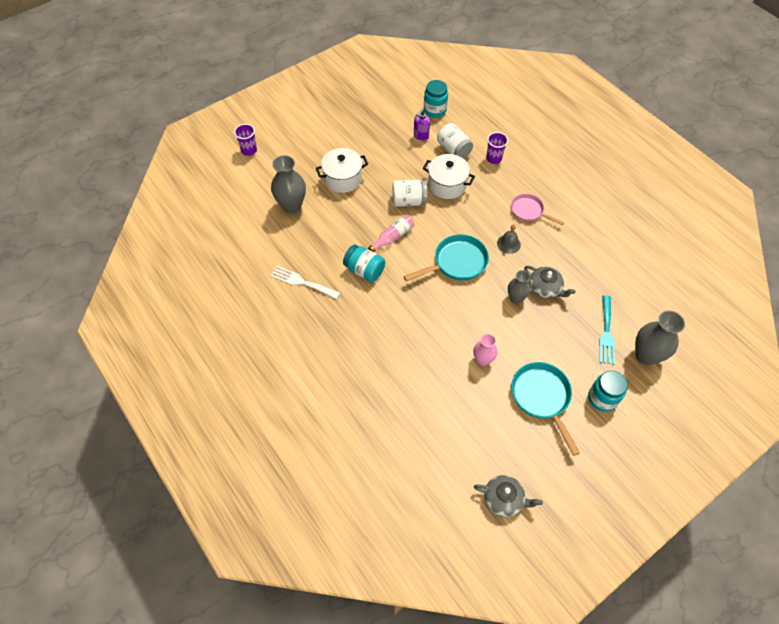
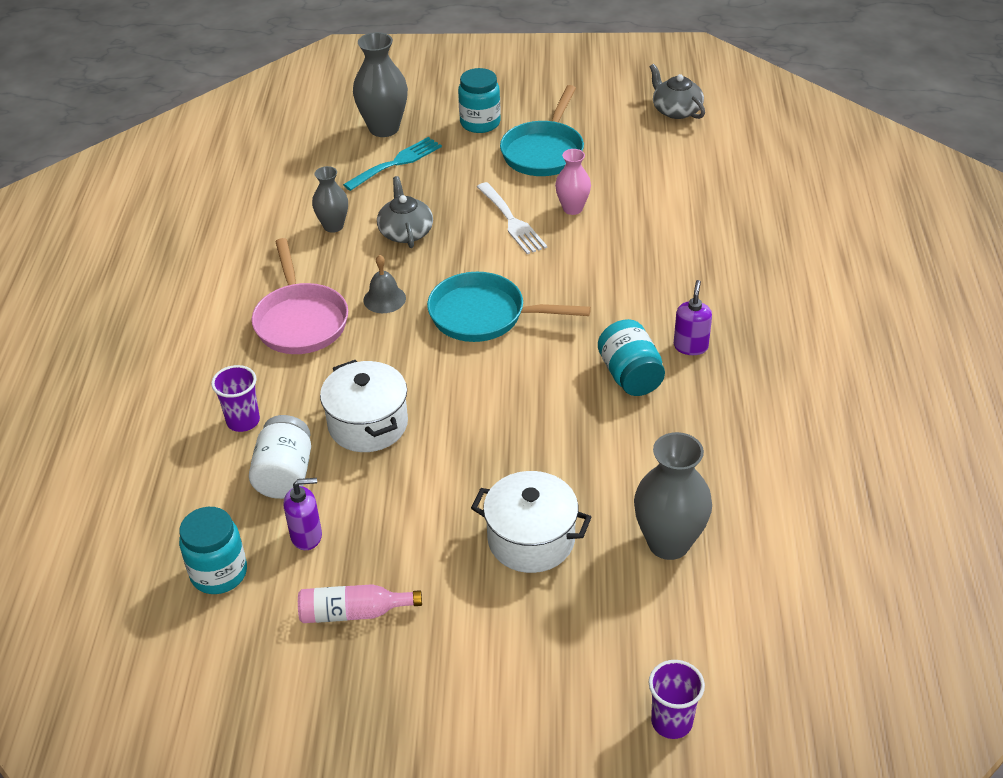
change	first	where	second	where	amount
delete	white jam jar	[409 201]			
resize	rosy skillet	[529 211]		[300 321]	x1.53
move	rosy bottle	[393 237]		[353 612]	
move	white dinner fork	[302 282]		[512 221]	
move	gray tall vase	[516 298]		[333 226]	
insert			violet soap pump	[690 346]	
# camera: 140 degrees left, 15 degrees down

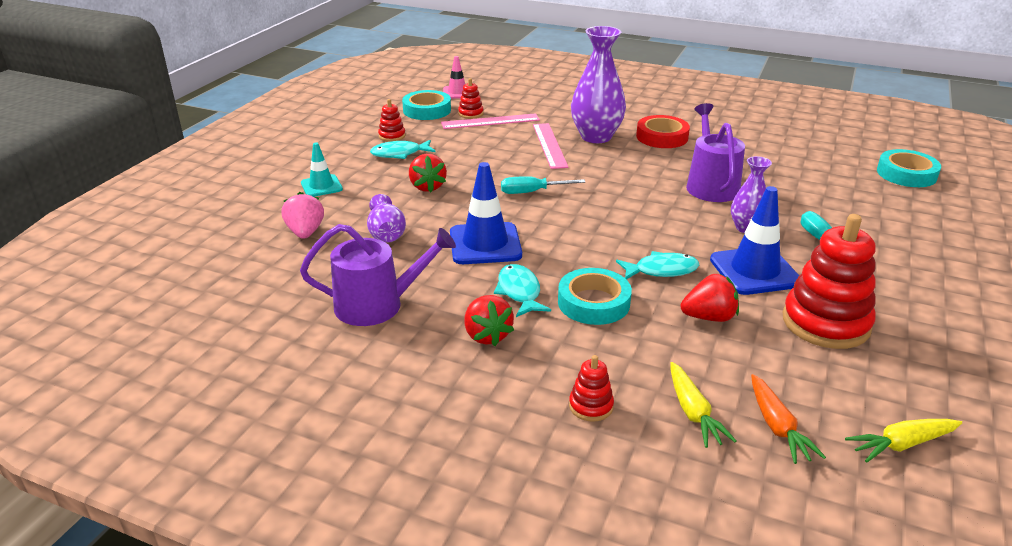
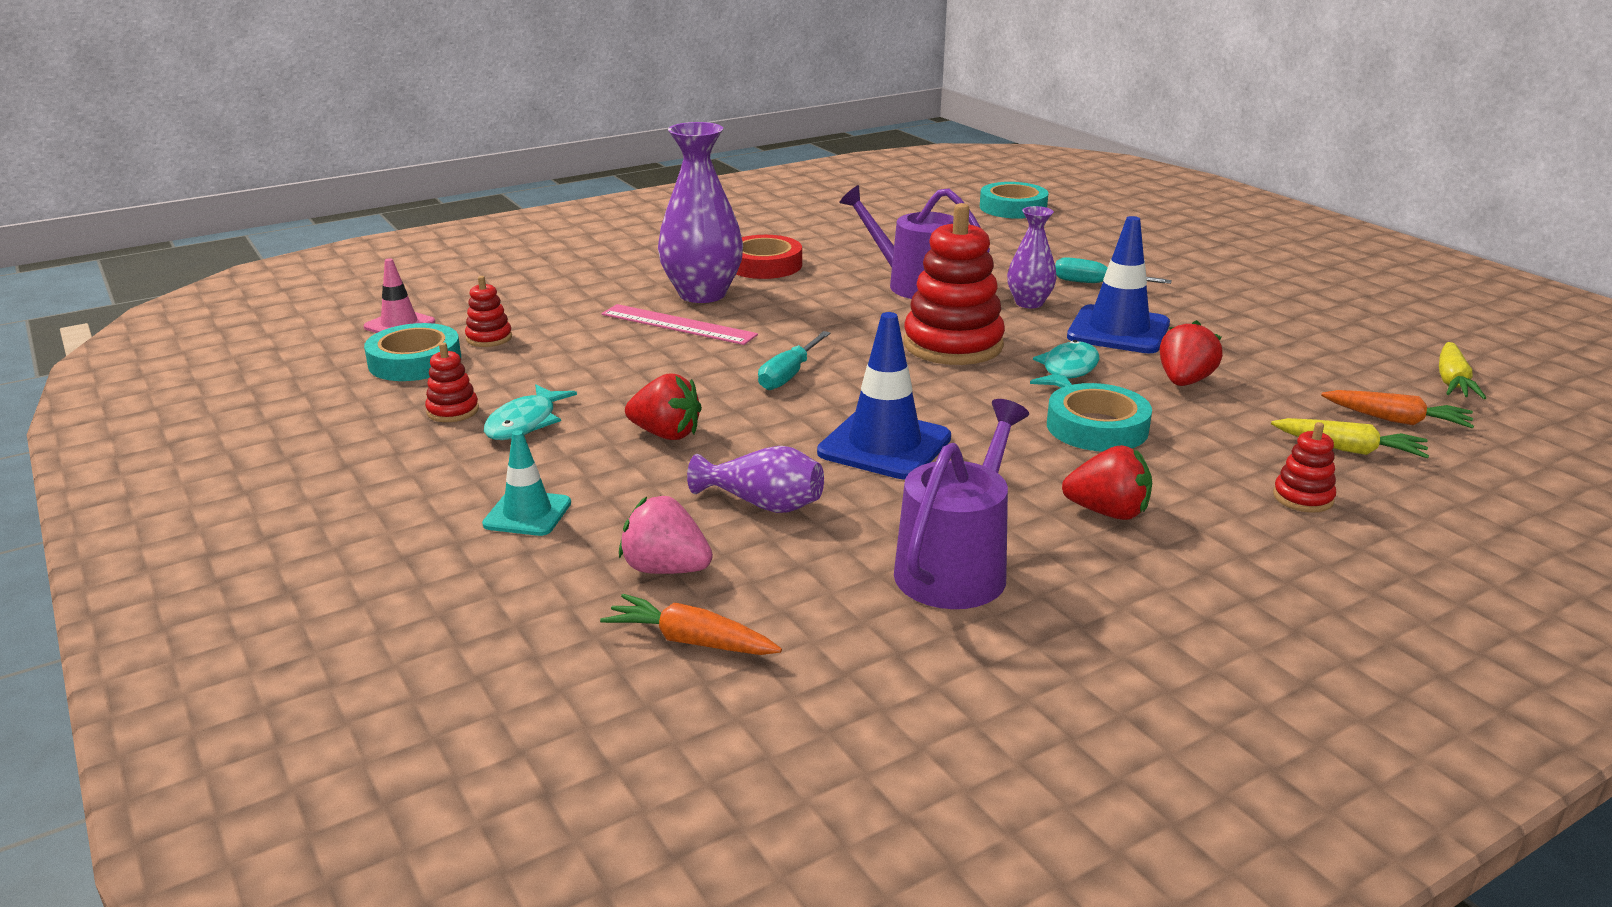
change	first	where	second	where	amount
delete	rosy measuring stick	[490 121]			
move	scarlet ring stacker	[825 323]		[953 345]	
delete	aqua toy fish	[519 292]			
insert			orange root vegetable	[690 641]	
# camera: 55 degrees left, 5 degrees down

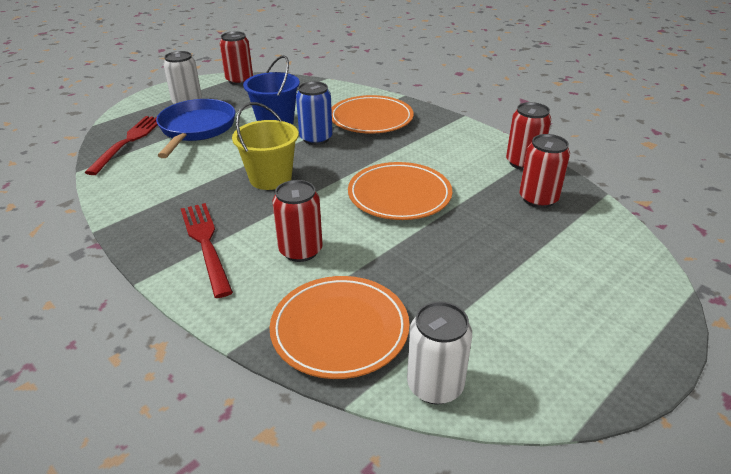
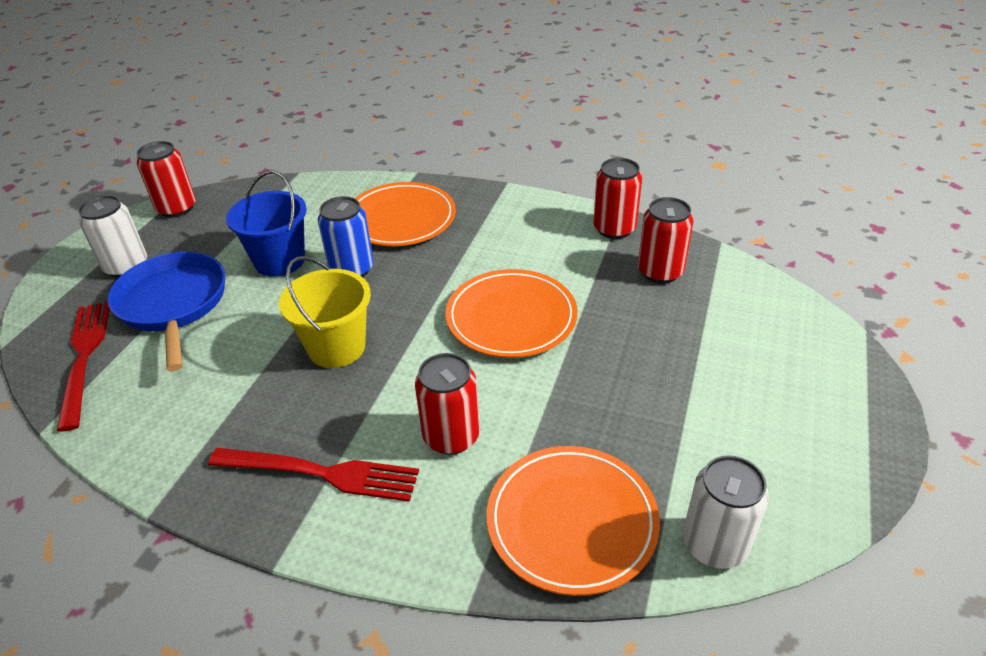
change	first	where	second	where	amount
rotate	scarlet dinner fork	[205 243]		[323 473]	150 degrees clockwise
# camera: 25 degrees left, 5 degrees up

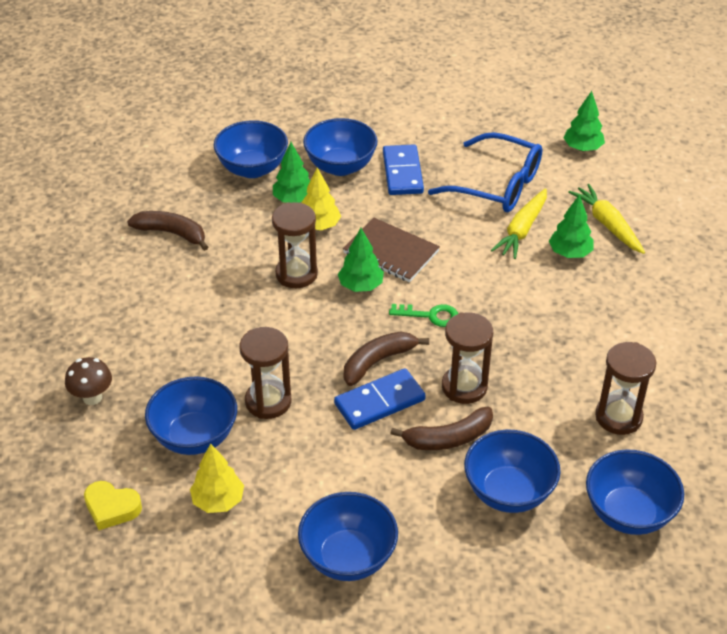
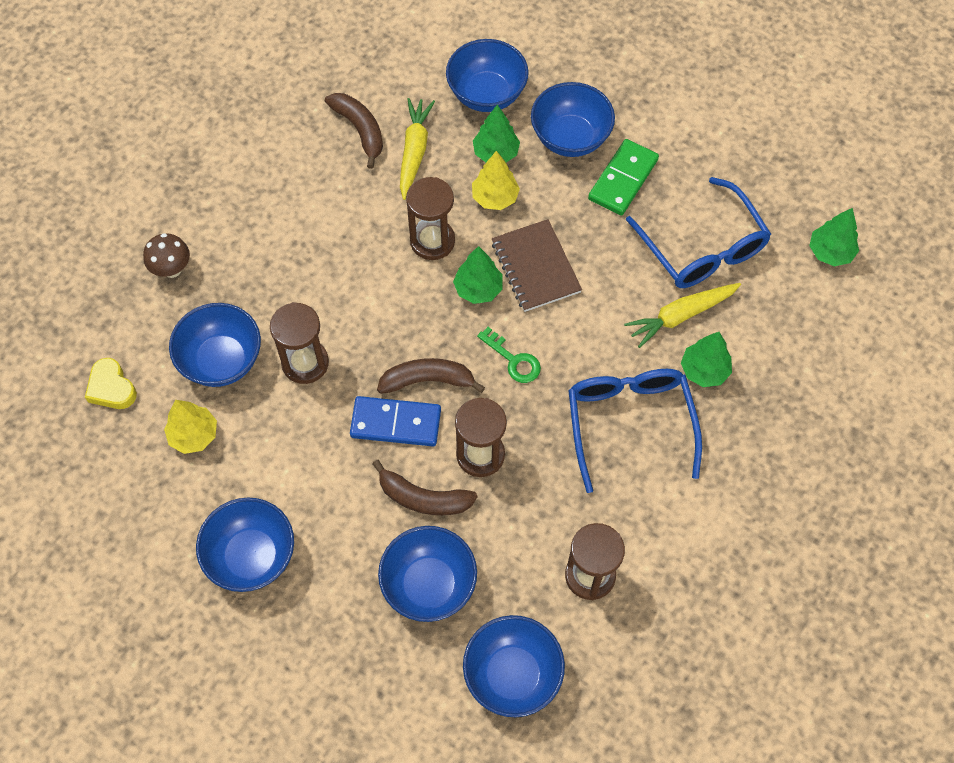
change	first	where	second	where	amount
recolor	cobalt domino tile	[402 173]	green domino tile	[623 179]	
move	yellow root vegetable	[607 224]		[414 151]	
insert			cobalt eyeglasses	[629 423]	
# camera: 35 degrees right, 20 degrees up

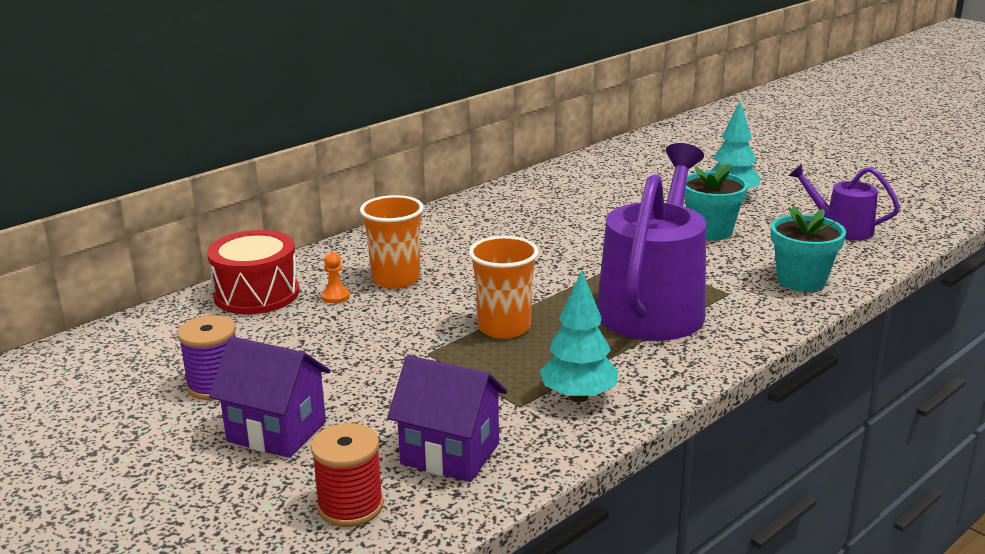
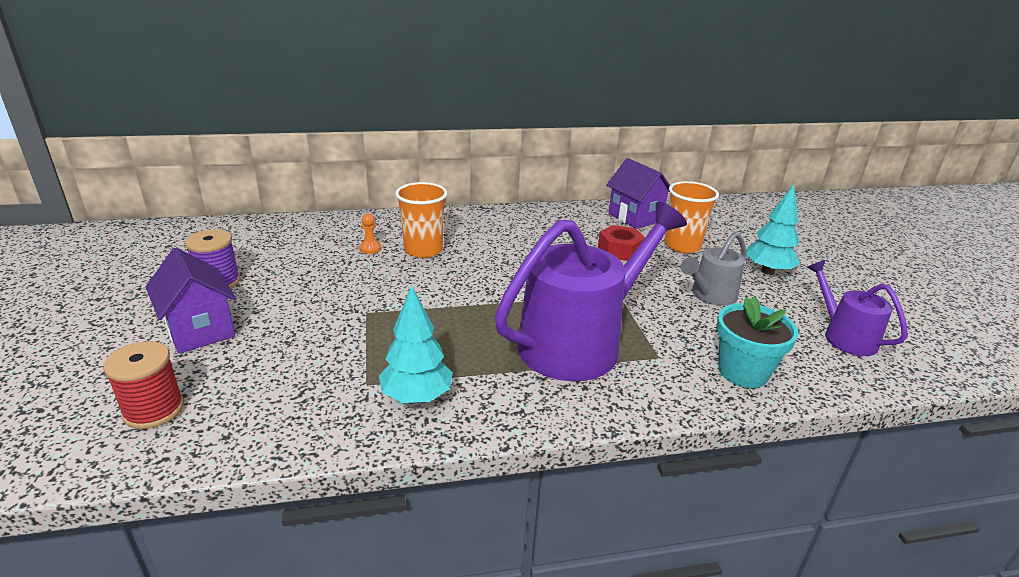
change	first	where	second	where	amount
replace	aqua plant pot	[710 231]	gray watering pot	[710 295]	
delete	scarlet snare drum	[256 294]			
move	orange beaker	[504 327]		[682 246]	
move	violet cottage	[450 454]		[635 217]	
insert			scarlet hexagon nut	[620 250]	
# camera: 30 degrees right, 5 degrees up

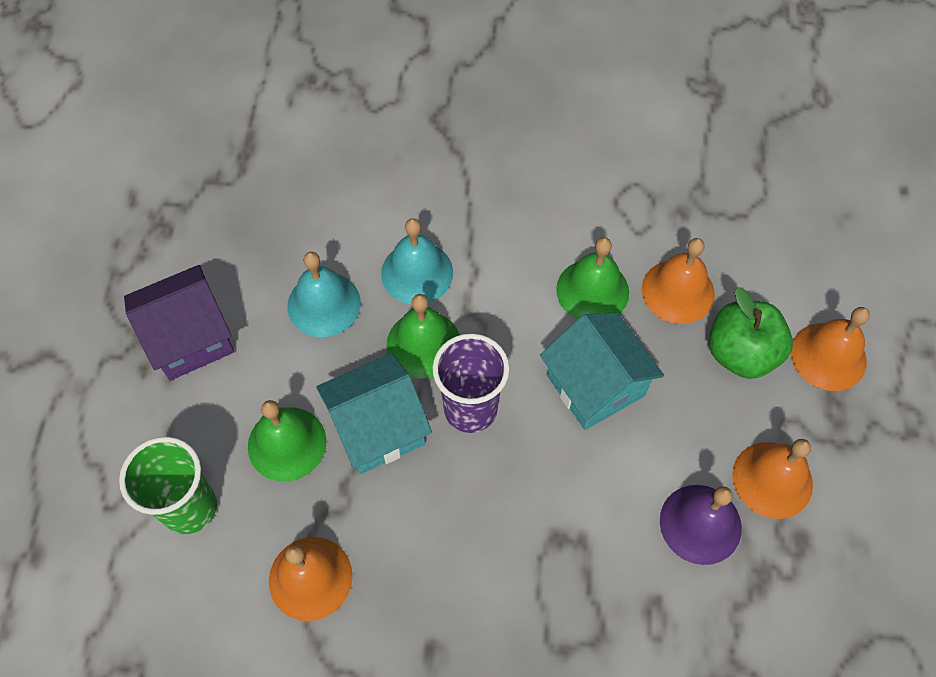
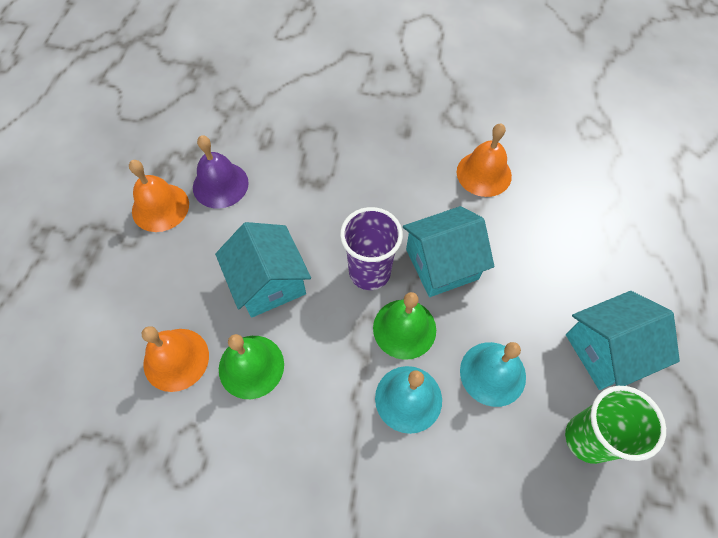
change	first	where	second	where	amount
recolor	violet cottage	[190 338]	aqua cottage	[606 351]	
delete	green toy apple	[741 353]			
delete	orange school bell	[828 356]			
delete	green school bell	[287 443]			
move	green beaker	[189 507]		[588 438]	
# camera: 175 degrees left, 0 degrees up

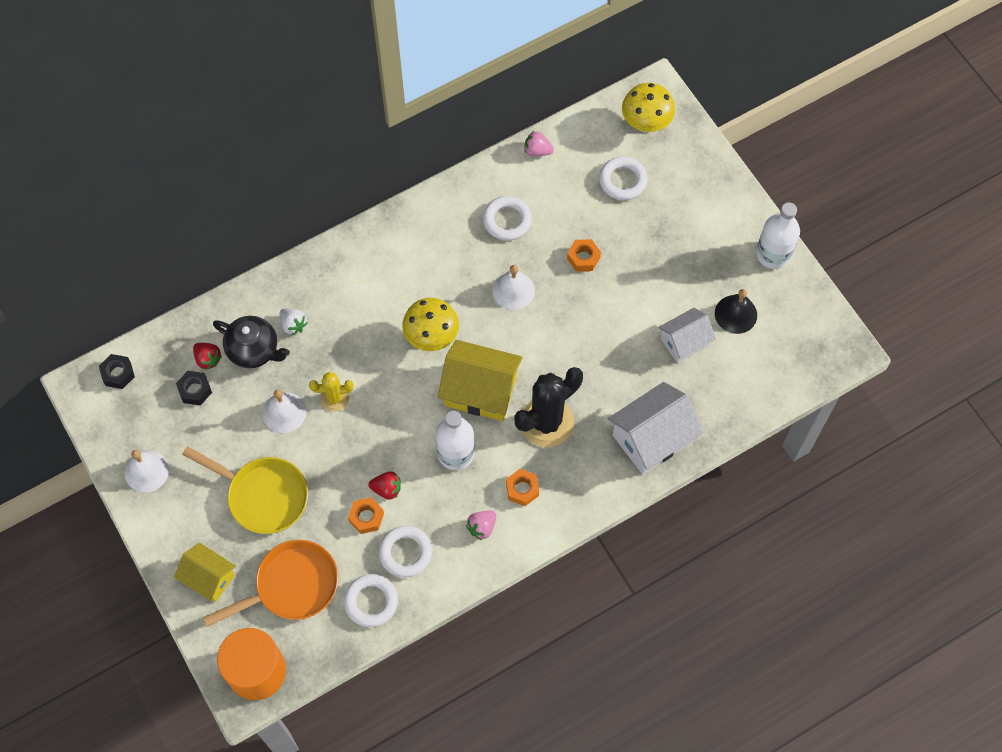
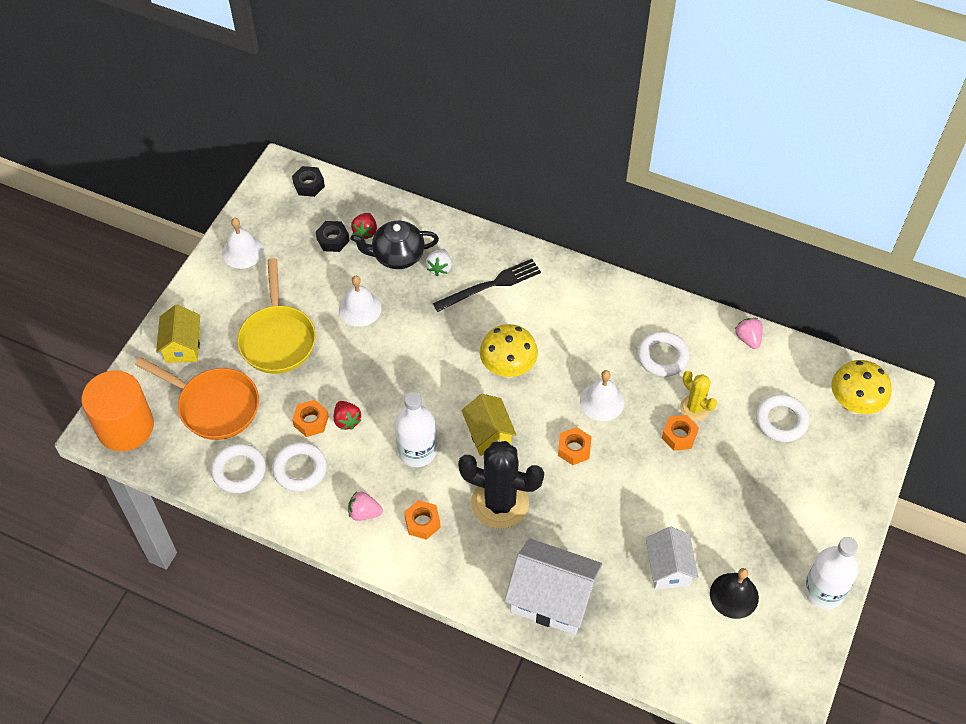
change	first	where	second	where	amount
rotate	white cottage	[684 342]		[668 568]	60 degrees clockwise
rotate	ebony china teapot	[254 350]		[397 256]	90 degrees clockwise
resize	yellow cottage	[480 391]		[488 434]	x0.63
move	yellow saguaro cactus	[335 398]		[694 408]	
insert			ebony dinner fork	[490 285]	
insert			orange hexagon nut	[574 449]	
# camera: 55 degrees right, 10 degrees down

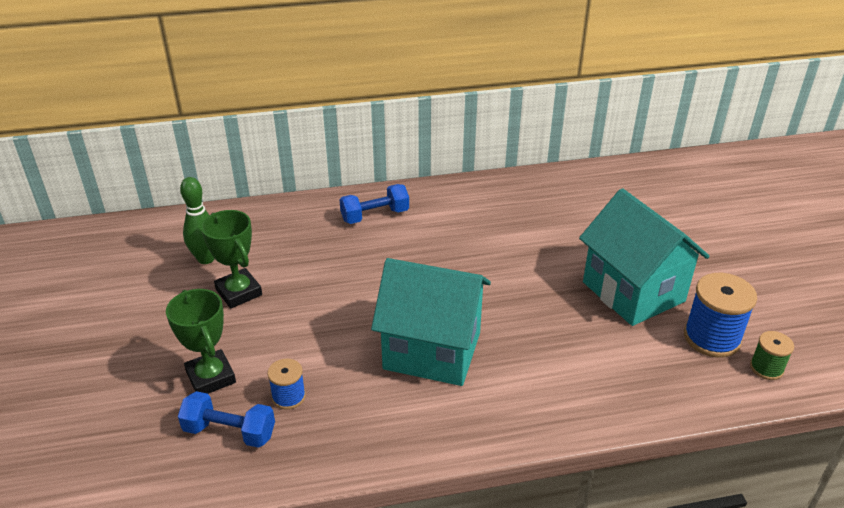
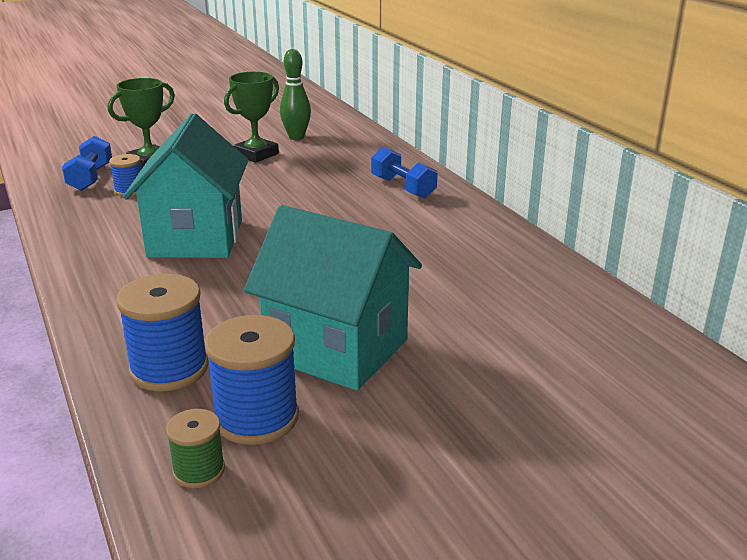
change	first	where	second	where	amount
rotate	aqua cottage	[633 291]		[337 349]	75 degrees clockwise
insert			cobalt reel of thread	[169 369]	
# camera: 75 degrees right, 10 degrees down

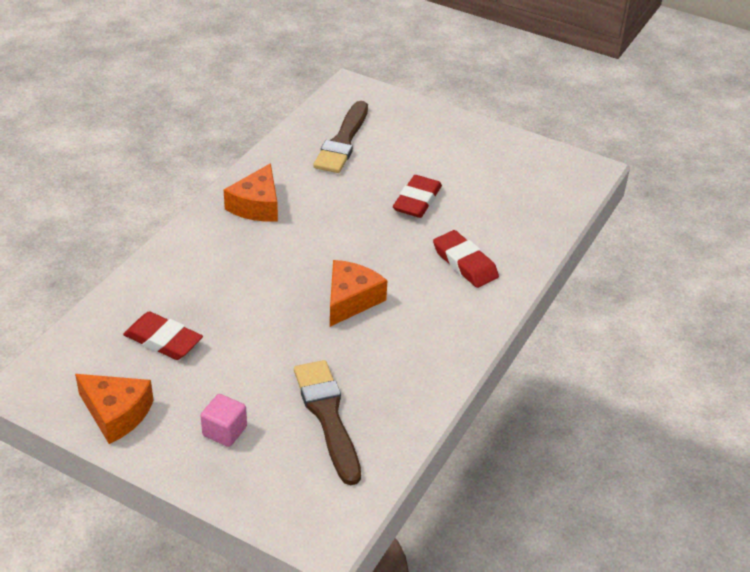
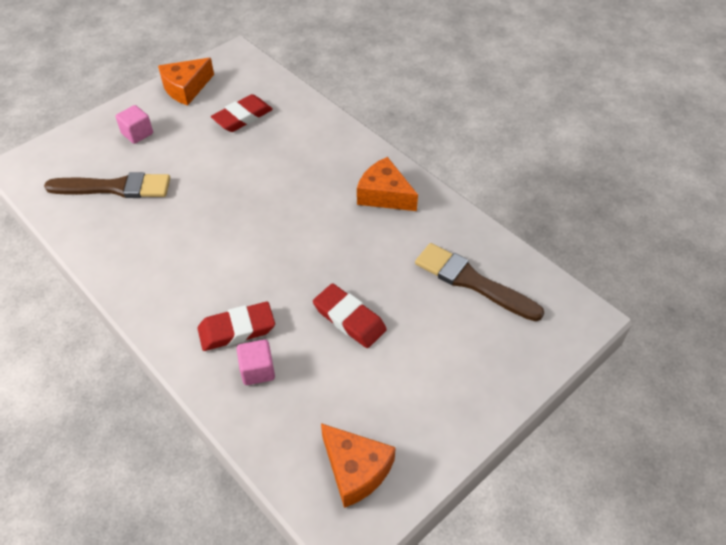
change	first	where	second	where	amount
move	orange cheese	[351 300]		[356 469]	
insert			rosy solid cube	[257 370]	
# camera: 110 degrees right, 10 degrees up

